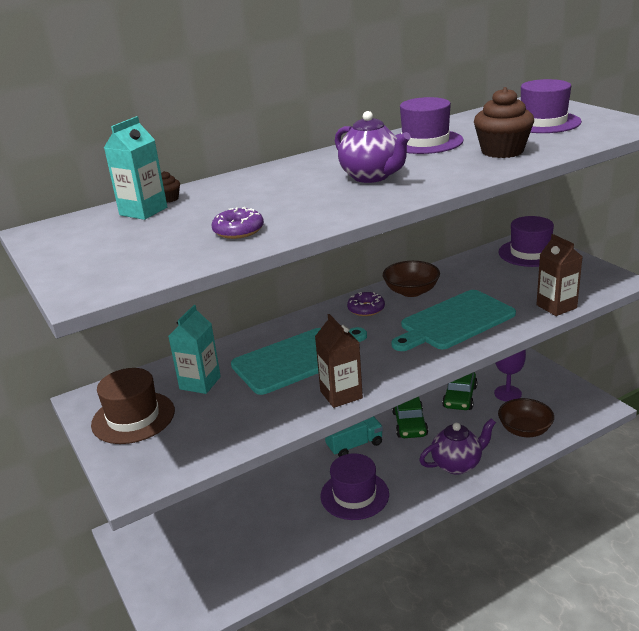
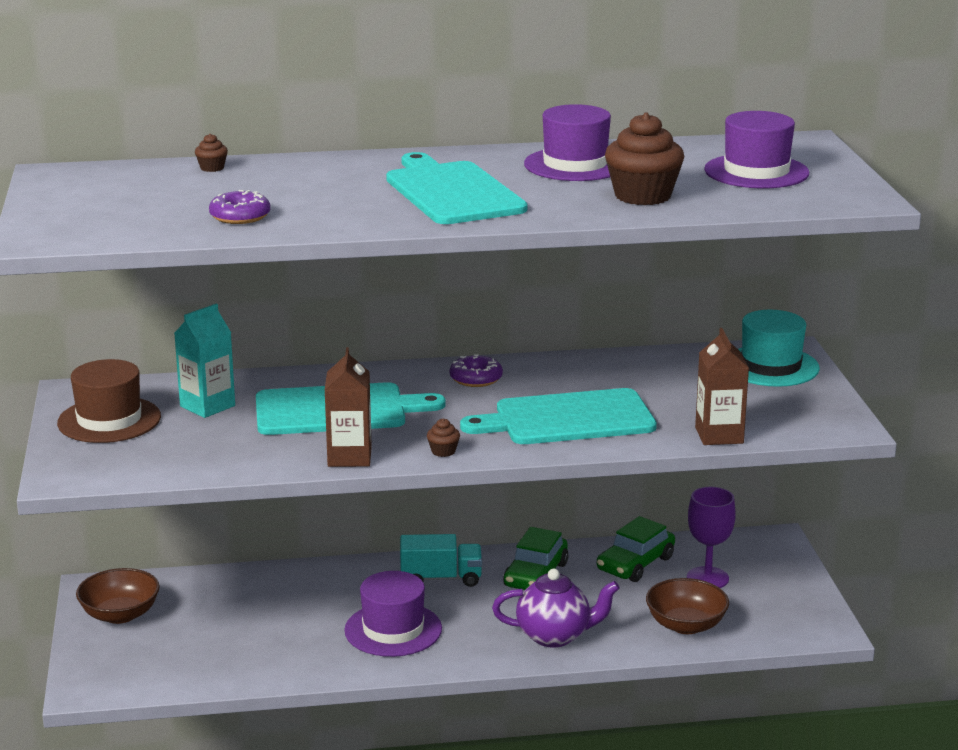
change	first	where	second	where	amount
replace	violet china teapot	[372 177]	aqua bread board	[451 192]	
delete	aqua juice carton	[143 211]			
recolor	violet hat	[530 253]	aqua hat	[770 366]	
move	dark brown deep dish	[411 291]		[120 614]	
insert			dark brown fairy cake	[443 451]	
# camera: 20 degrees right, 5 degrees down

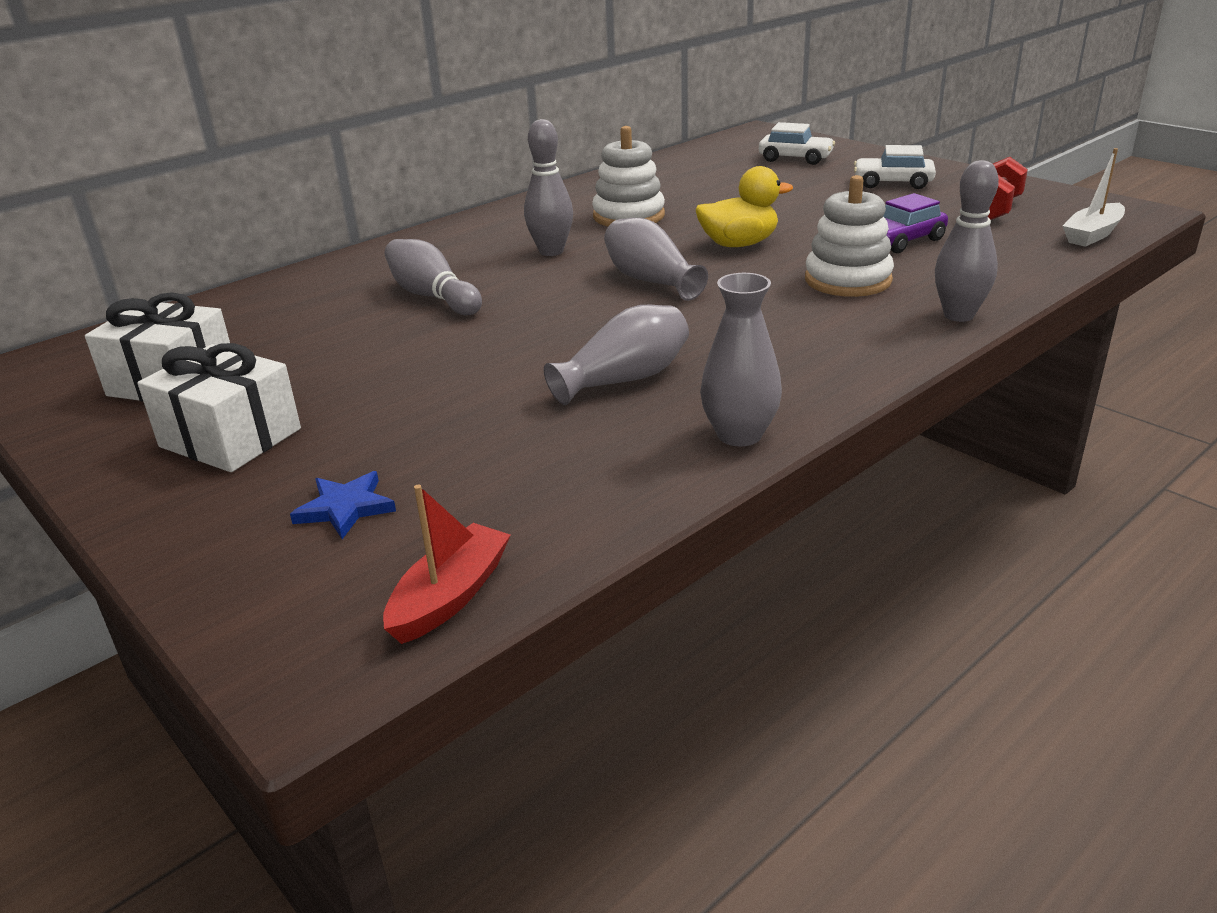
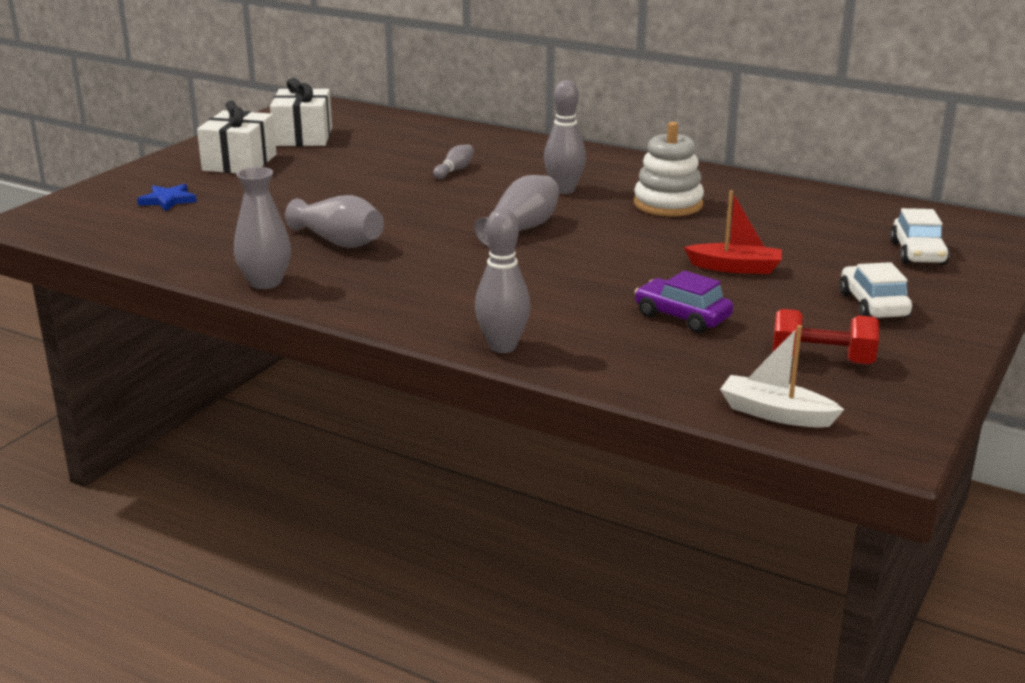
change	first	where	second	where	amount
delete	yellow duck	[739 244]			
delete	white ring stacker	[848 280]			
resize	gray skittle	[433 296]		[454 170]	x0.58
move	scarlet sailboat	[450 596]		[735 268]	
# camera: 70 degrees right, 5 degrees down

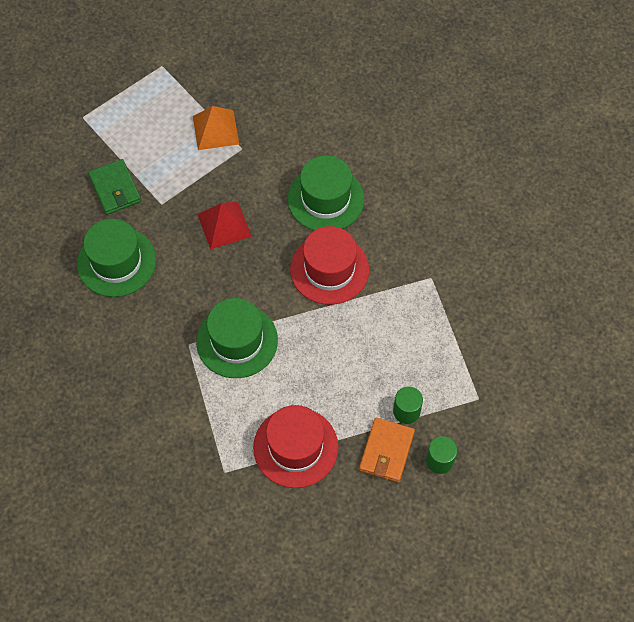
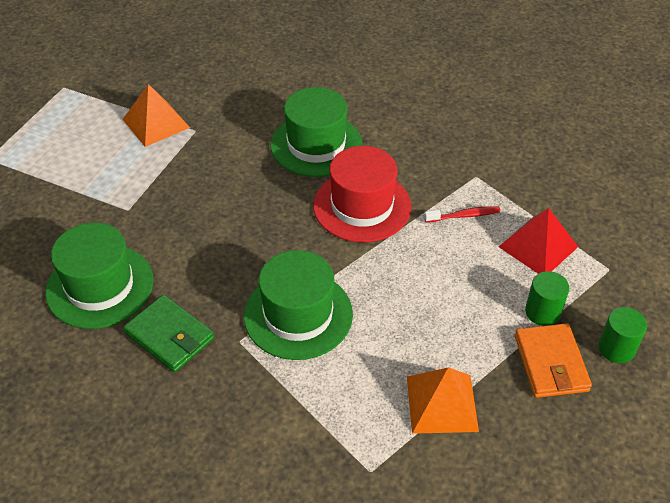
change	first	where	second	where	amount
move	green card wallet	[115 189]		[170 336]	
move	scarlet pyramid shape	[224 225]		[538 246]	
replace	scarlet hat	[295 447]	orange pyramid shape	[441 403]	
insert			scarlet dental brush	[464 215]	
# camera: 25 degrees left, 15 degrees down

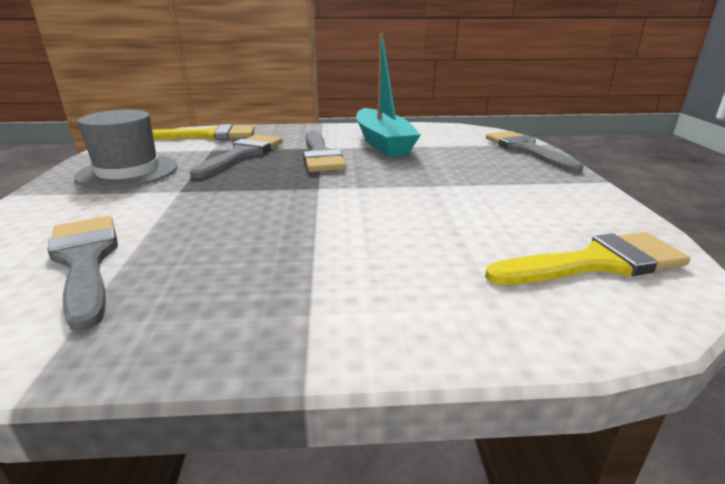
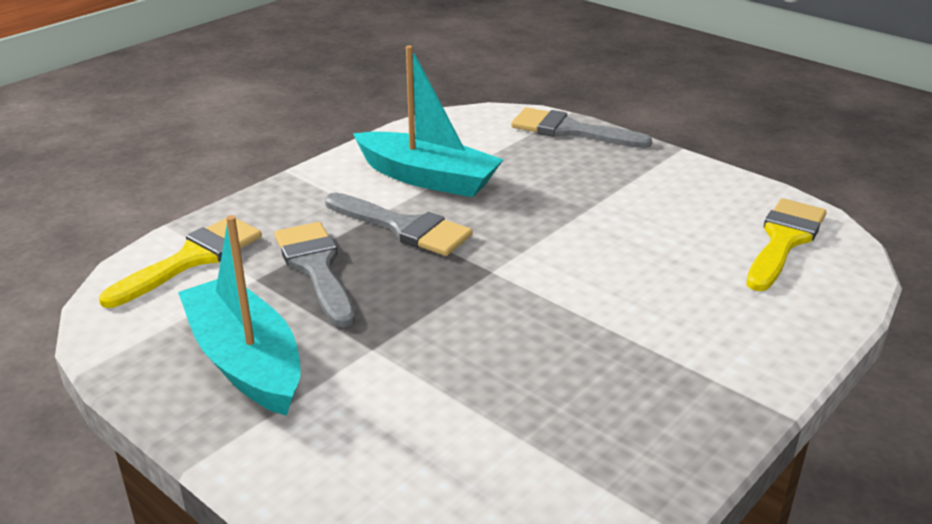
change	first	where	second	where	amount
replace	gray hat	[128 171]	aqua sailboat	[245 361]	
delete	gray paintbrush	[85 261]			
# camera: 45 degrees left, 5 degrees up

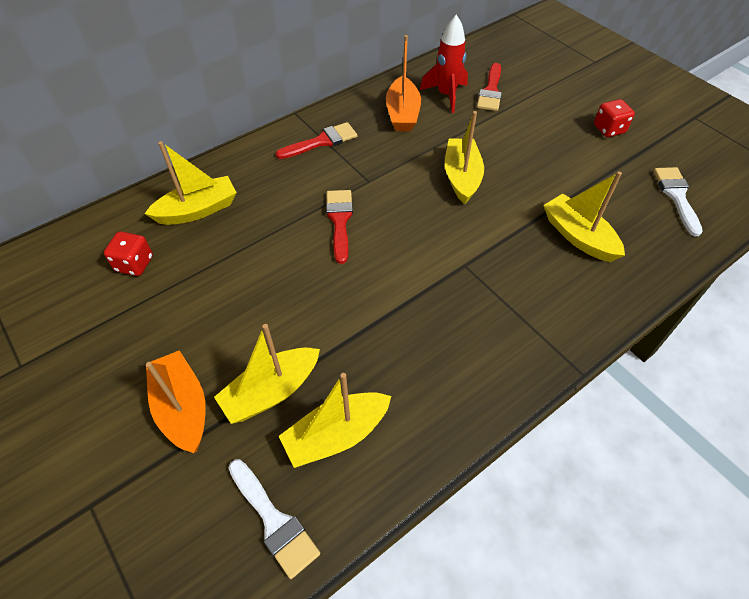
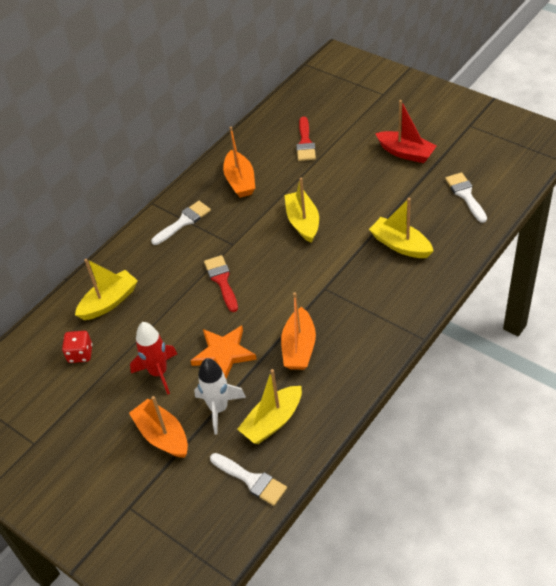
change	first	where	second	where	amount
move	scarlet rocket	[446 95]		[158 373]	
replace	scarlet game die	[609 129]	scarlet sailboat	[406 153]	
recolor	scarlet paintbrush	[321 141]	white paintbrush	[183 222]	
replace	yellow sailboat	[271 391]	white rocket	[219 408]	
insert			orange sailboat	[299 347]	
insert			orange star	[223 354]	
# camera: 10 degrees left, 5 degrees down

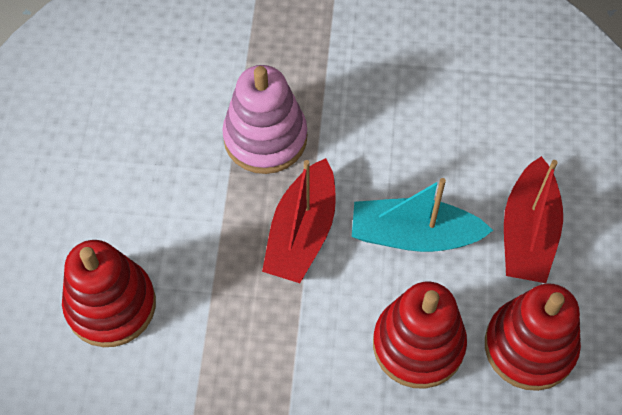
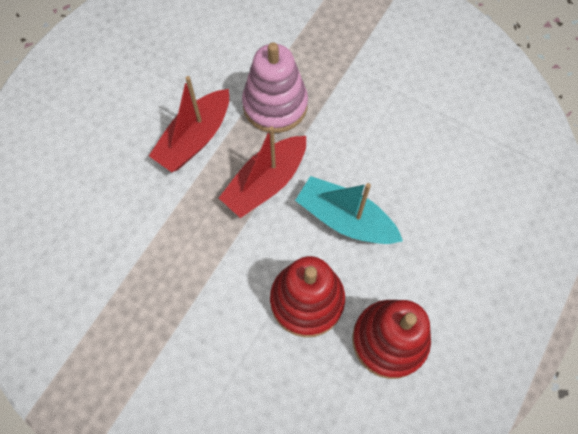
change	first	where	second	where	amount
move	scarlet sailboat	[528 232]		[195 138]	
delete	scarlet ring stacker	[111 305]			
# camera: 25 degrees right, 5 degrees up

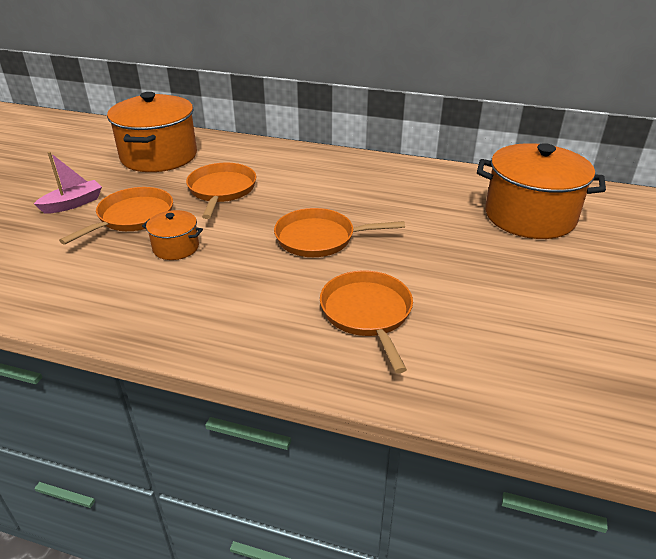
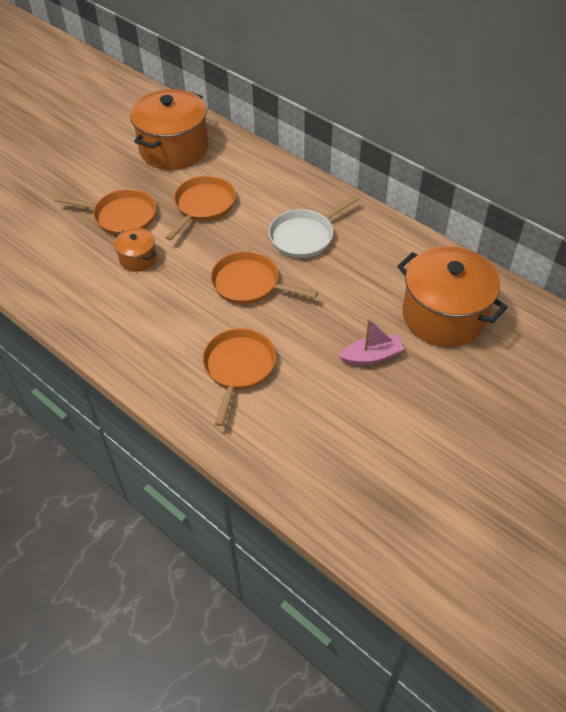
change	first	where	second	where	amount
move	rosy sailboat	[73 204]		[371 356]	
rotate	orange skillet	[133 217]		[122 216]	45 degrees clockwise
insert			white skillet	[304 236]	
# camera: 25 degrees right, 15 degrees up

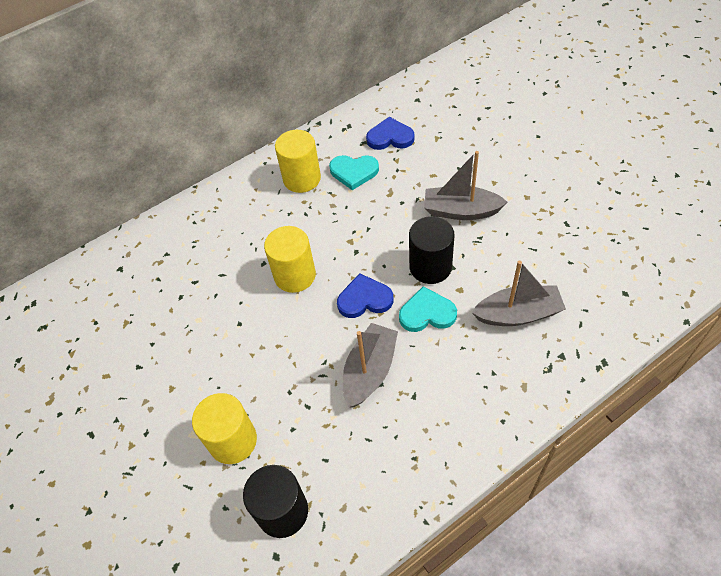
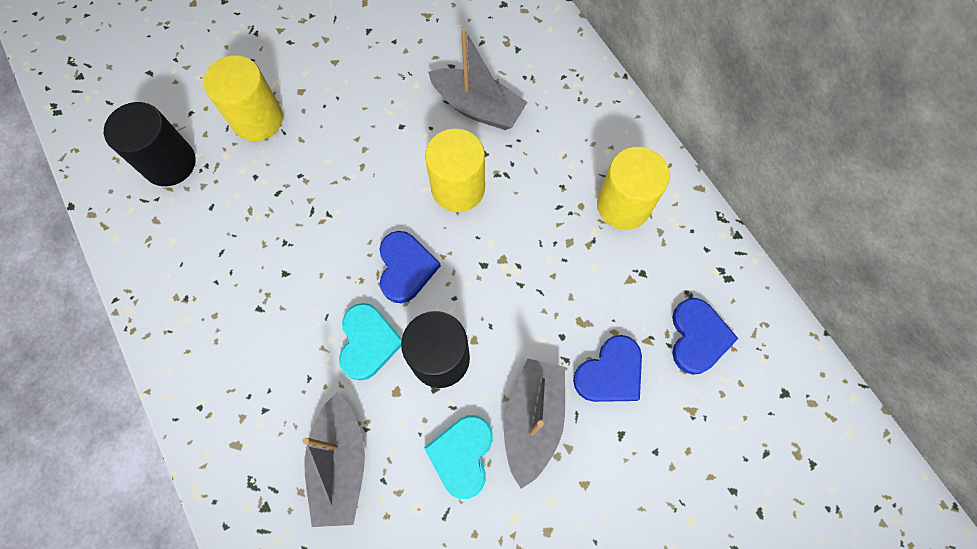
change	first	where	second	where	amount
move	aqua love heart	[354 172]		[462 455]	
move	gray sailboat	[370 371]		[478 107]	
insert			cobalt love heart	[610 373]	
# camera: 90 degrees right, 15 degrees up

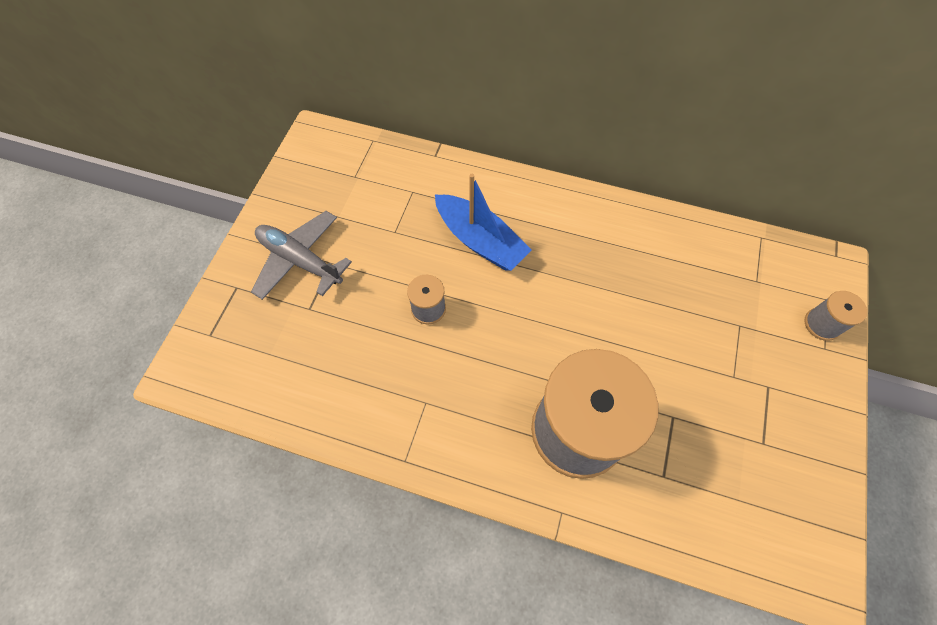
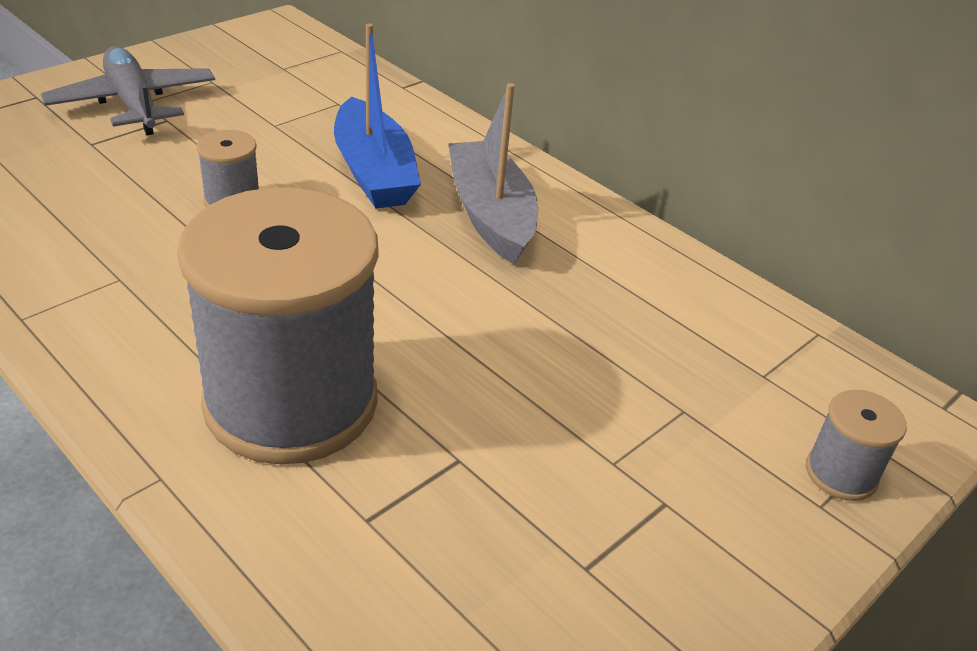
change	first	where	second	where	amount
insert			gray sailboat	[490 214]	
# camera: 25 degrees right, 25 degrees down

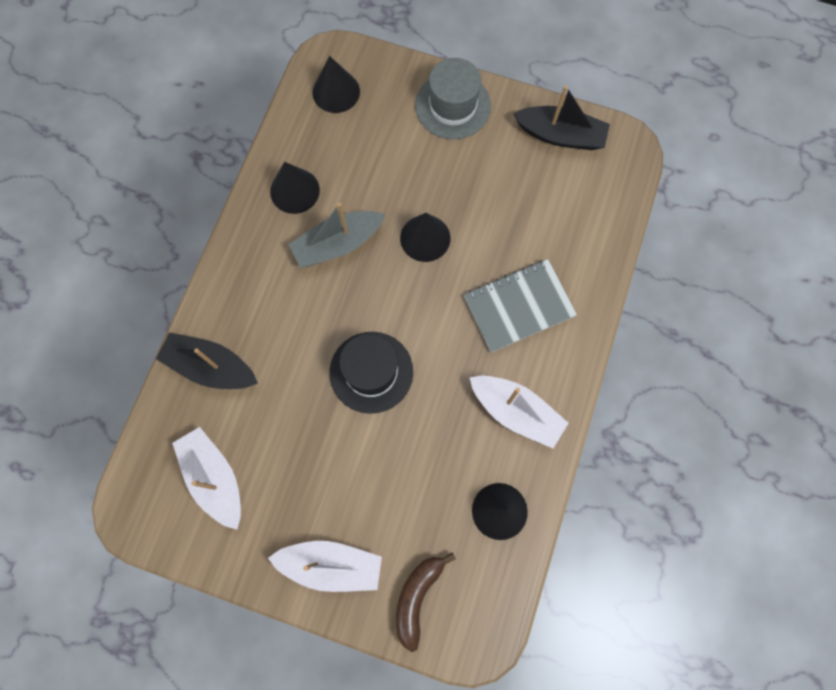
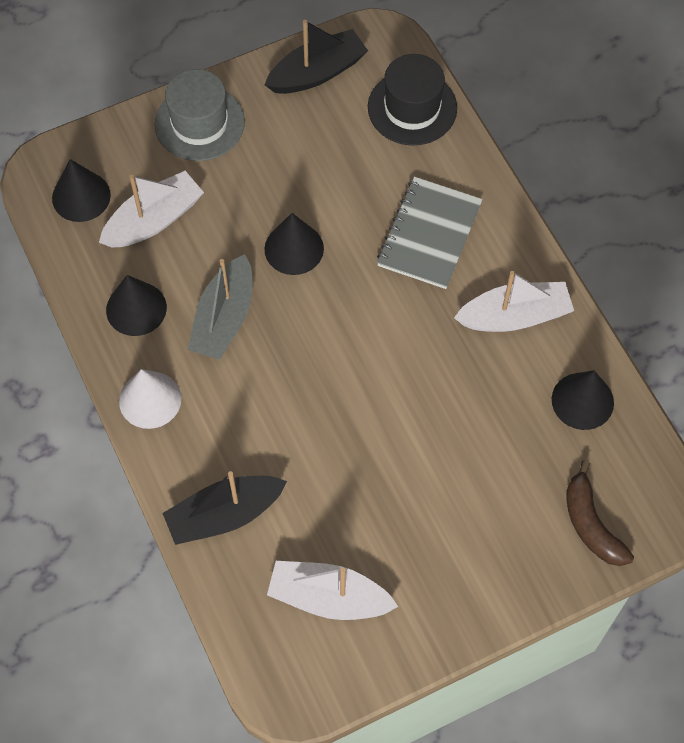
change	first	where	second	where	amount
move	ebony hat	[371 372]		[412 108]	
move	white sailboat	[331 565]		[154 220]	
insert			white cone	[150 399]	
# camera: 45 degrees left, 10 degrees down

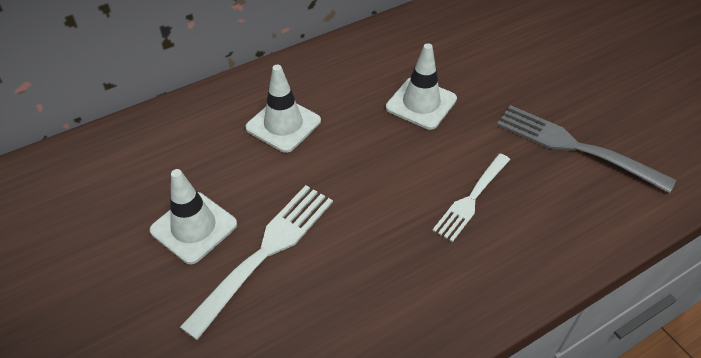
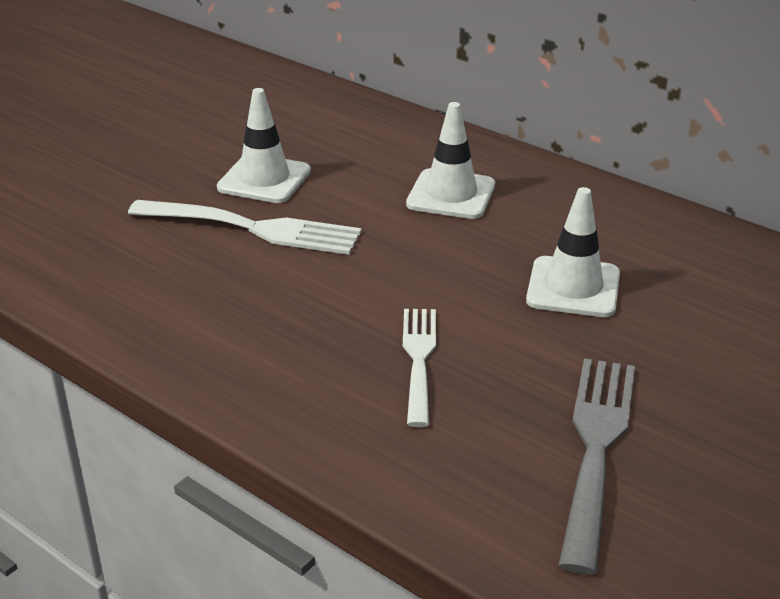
change	first	where	second	where	amount
rotate	white dinner fork	[471 199]		[419 360]	75 degrees clockwise
# camera: 70 degrees right, 15 degrees down

